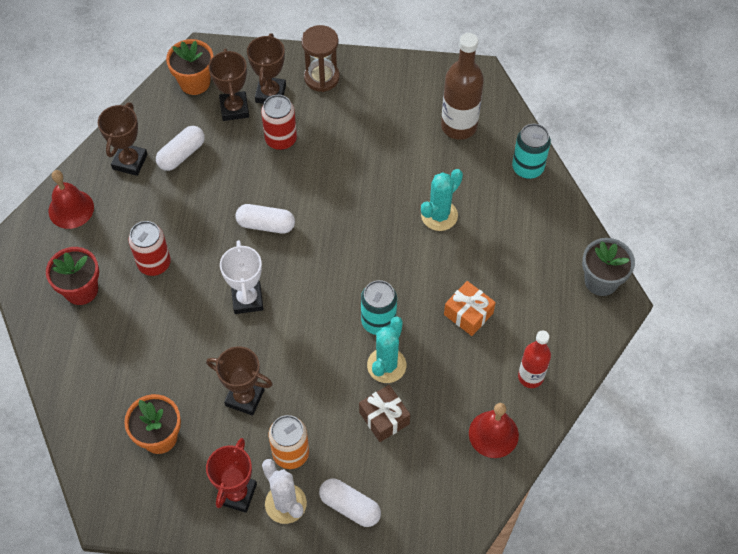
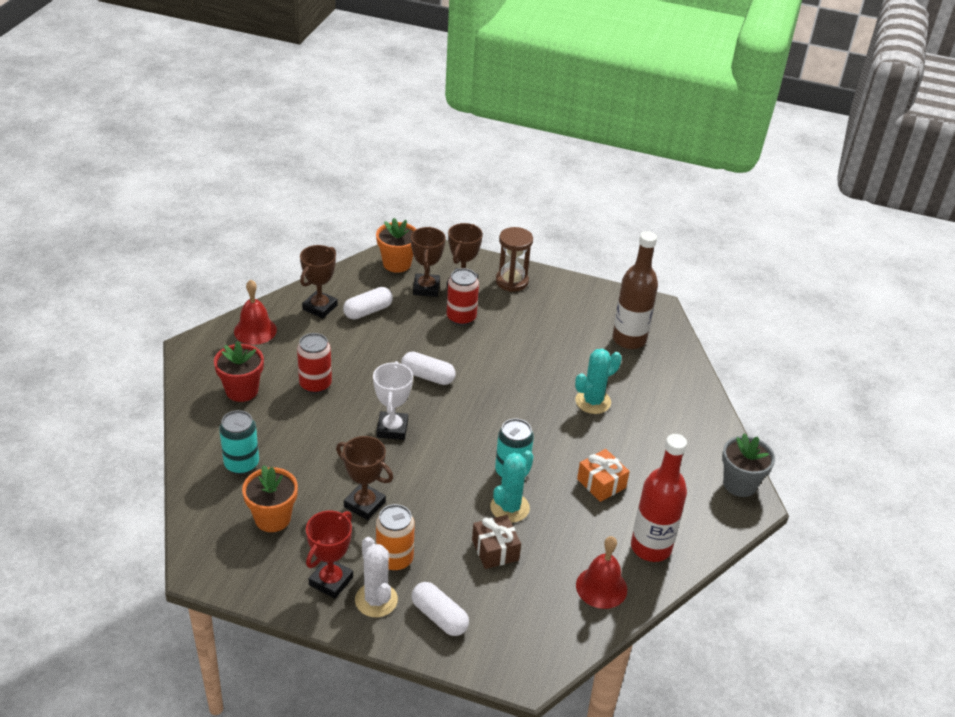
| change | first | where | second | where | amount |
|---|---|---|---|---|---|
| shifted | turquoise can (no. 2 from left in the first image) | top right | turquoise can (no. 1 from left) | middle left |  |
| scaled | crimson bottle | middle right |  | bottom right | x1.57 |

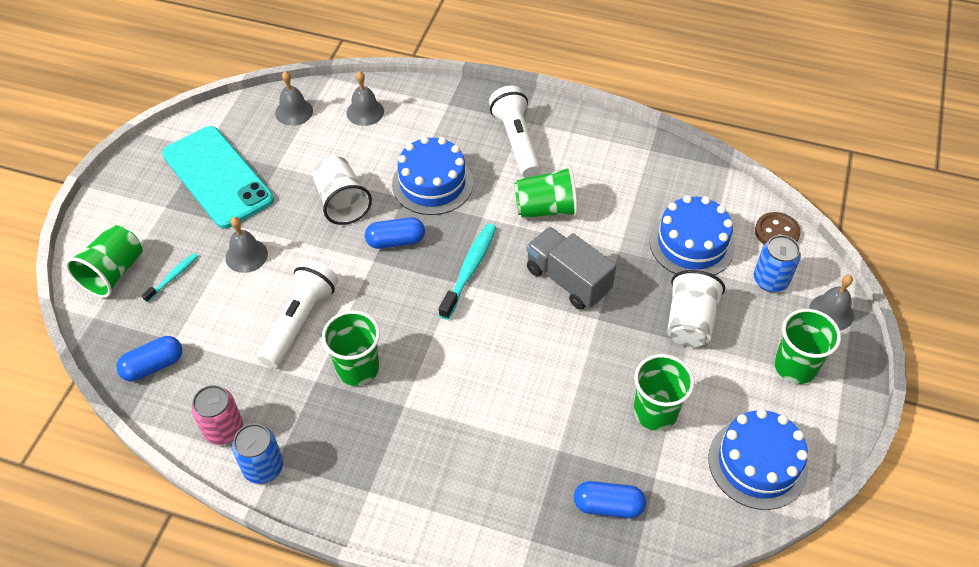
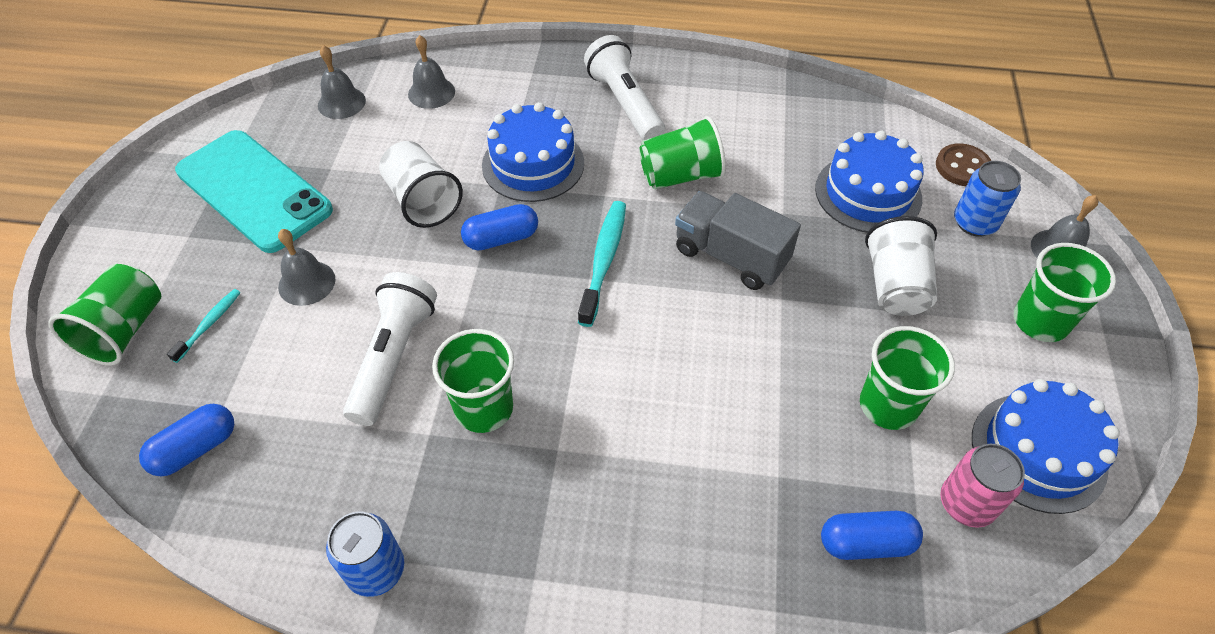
| change | first | where | second | where | amount |
|---|---|---|---|---|---|
| shifted | rose-pink can | bottom left |  | bottom right |  |

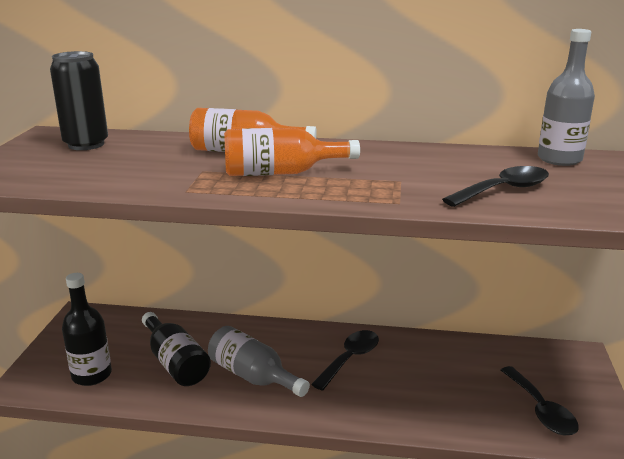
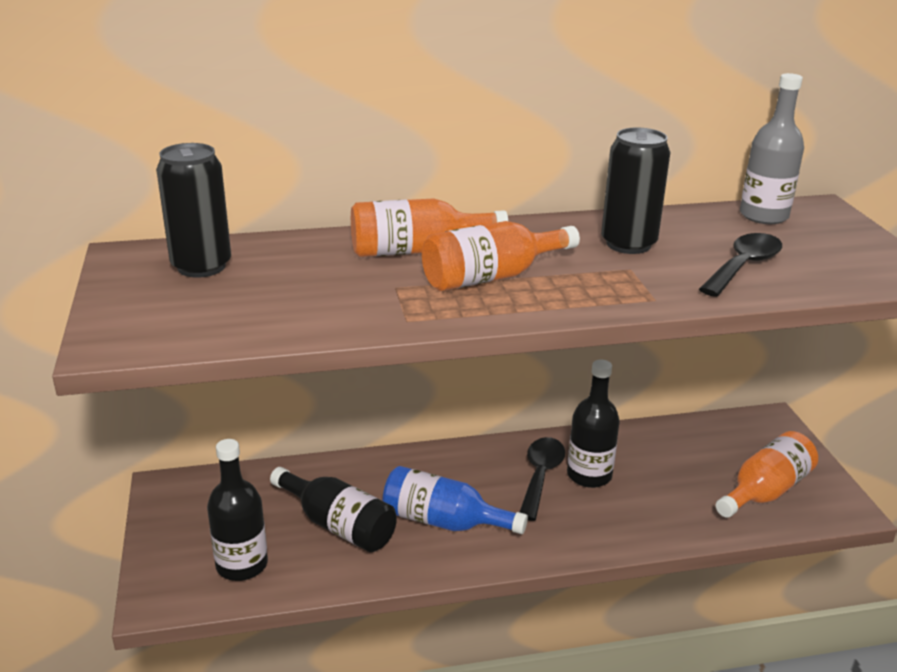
| change | first | where | second | where | amount |
|---|---|---|---|---|---|
| new |  |  | black bottle (no. 3 from left) | centre |  |
| new |  |  | black can (no. 2 from left) | top right |  |
| swapped | black tablespoon (no. 3 from left) | bottom right | orange bottle (no. 3 from left) | bottom right |  |
| repainted | gray bottle (no. 1 from left) | bottom centre | royal blue bottle | bottom centre |  |

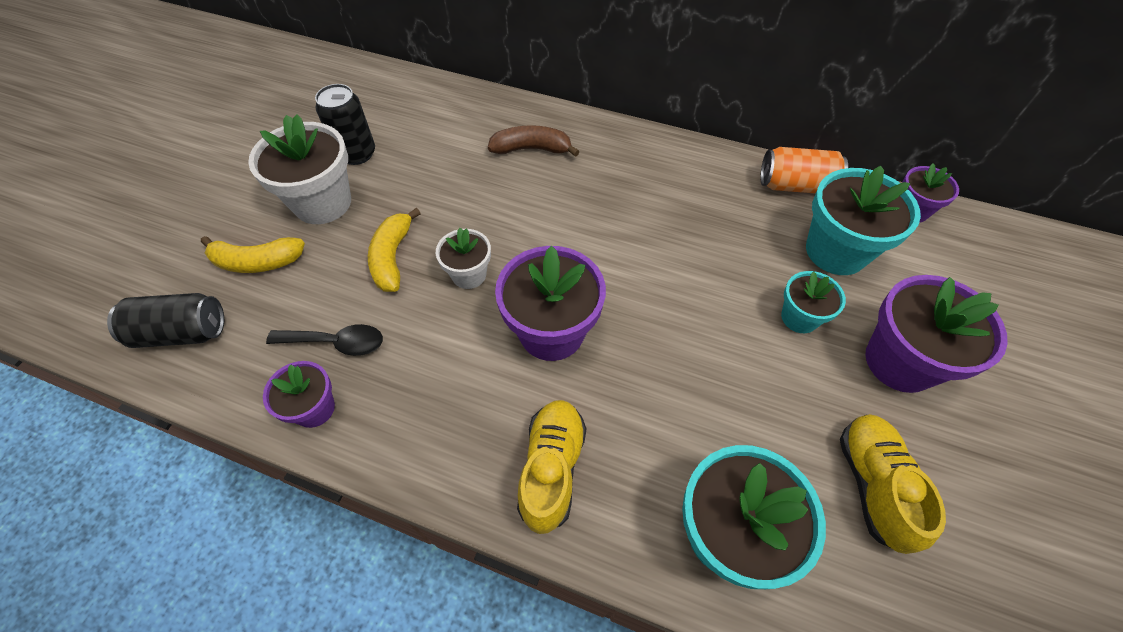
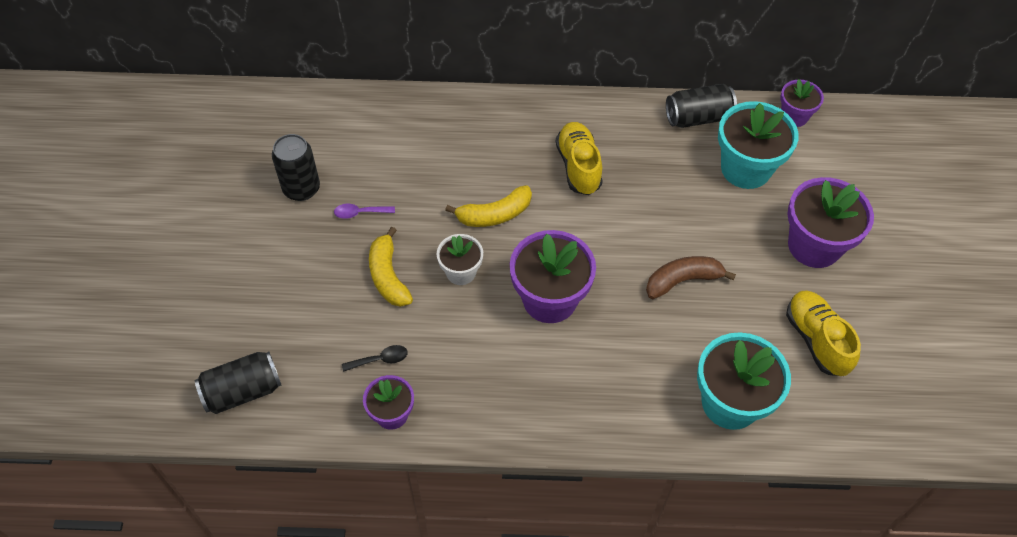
| change | first | where | second | where | amount |
|---|---|---|---|---|---|
| gone | white potted plant (no. 1 from left) | top left |  |  |  |
| gone | turquoise potted plant (no. 2 from left) | middle right |  |  |  |
| new |  |  | purple tablespoon | centre |  |
| shifted | golden banana (no. 1 from left in the first image) | middle left | golden banana (no. 2 from left) | centre |  |
| shifted | russet banana | top centre |  | middle right |  |
| shifted | golden lace-up shoe (no. 1 from left) | bottom centre |  | top centre |  |
| repainted | orange can | top right | black can (no. 3 from left) | top right |  |
| scaled | black tablespoon | middle left |  | bottom centre | x0.66 |

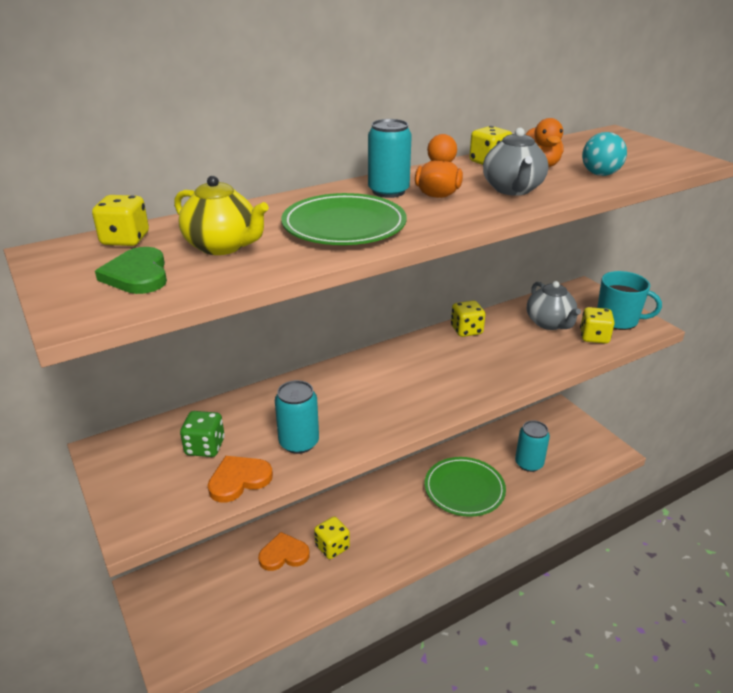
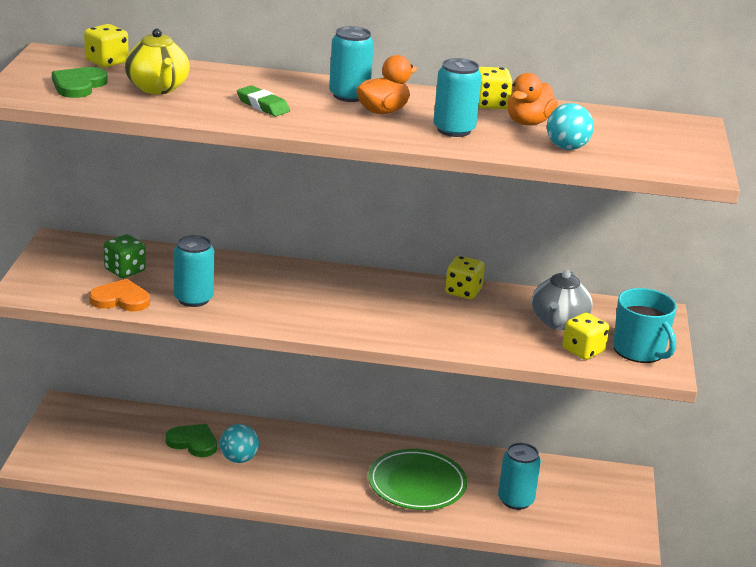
| change | first | where | second | where | amount |
|---|---|---|---|---|---|
| swapped | green dinner plate (no. 1 from left) | top centre | green eraser | top centre |  |
| swapped | golden die (no. 2 from left) | bottom centre | turquoise sphere (no. 1 from left) | bottom left |  |
| swapped | gray teapot (no. 1 from left) | top right | turquoise can (no. 3 from left) | top centre |  |
| repainted | orange heart shape (no. 2 from left) | bottom centre | green heart shape (no. 2 from left) | bottom left |  |

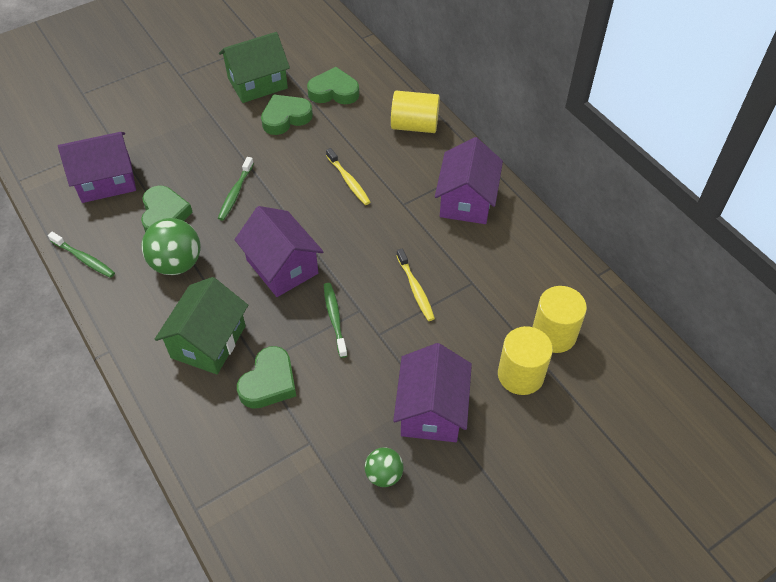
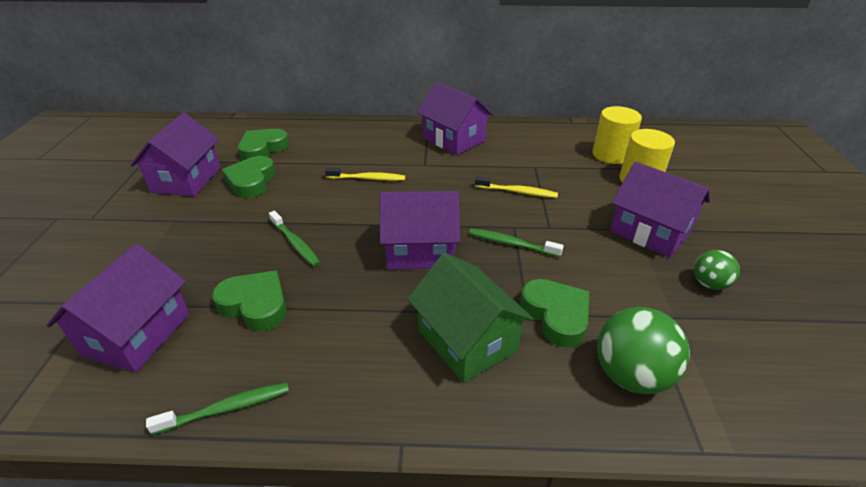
| change | first | where | second | where | amount |
|---|---|---|---|---|---|
| gone | golden solid cylinder (no. 1 from left) | top centre |  |  |  |
| shifted | green sphere (no. 1 from left) | middle left |  | bottom right |  |
| repainted | green house (no. 2 from left) | top left | purple house (no. 2 from left) | top left |  |

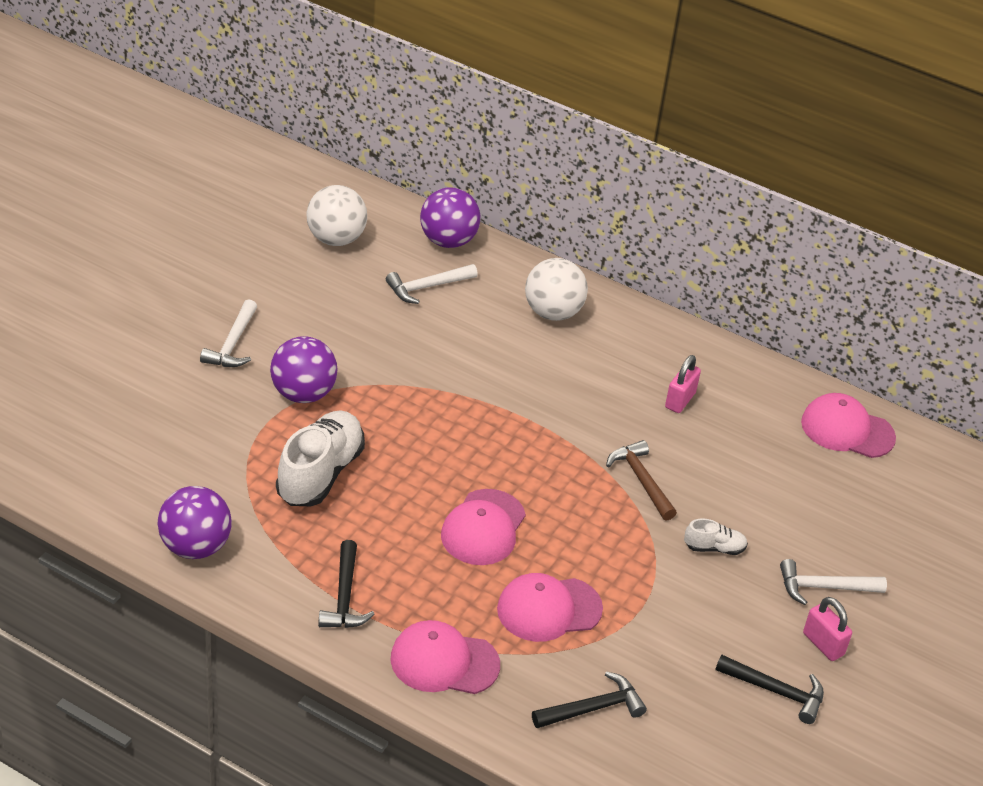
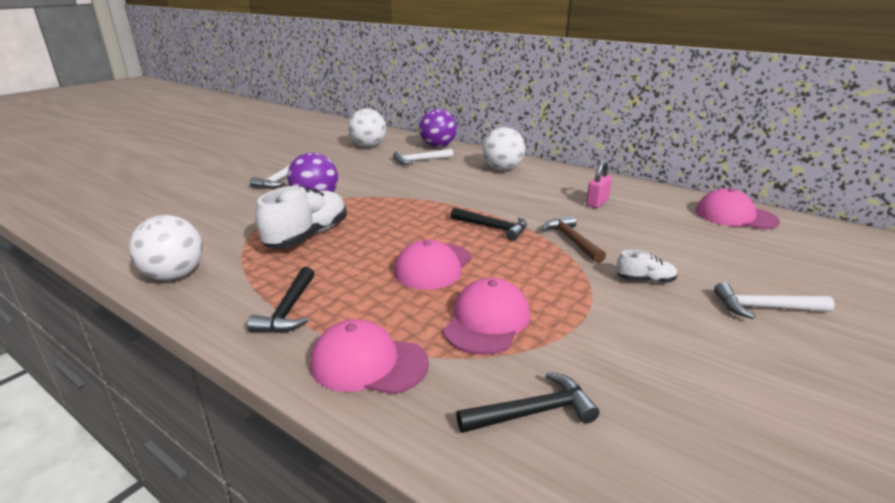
| change | first | where | second | where | amount |
|---|---|---|---|---|---|
| gone | rose-pink padlock (no. 2 from left) | bottom right |  |  |  |
| shifted | black carpenter's hammer (no. 3 from left in the first image) | bottom right | black carpenter's hammer (no. 2 from left) | centre |  |
| repainted | purple sphere (no. 1 from left) | middle left | white sphere (no. 1 from left) | middle left |  |
| rotated | rose-pink peaked cap (no. 3 from left) | bottom centre |  | centre | 120 degrees clockwise |

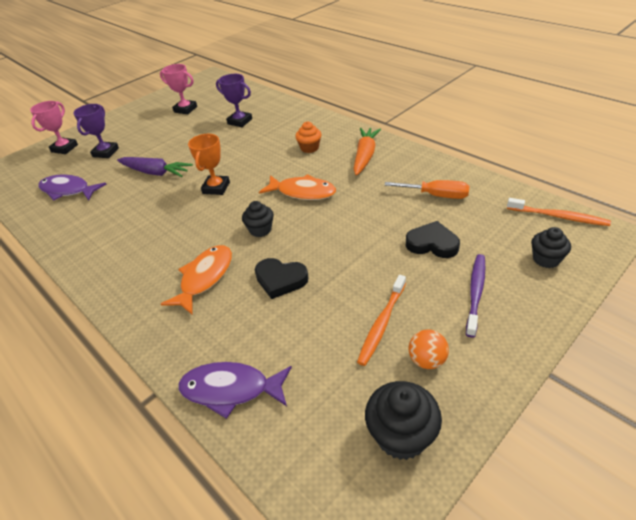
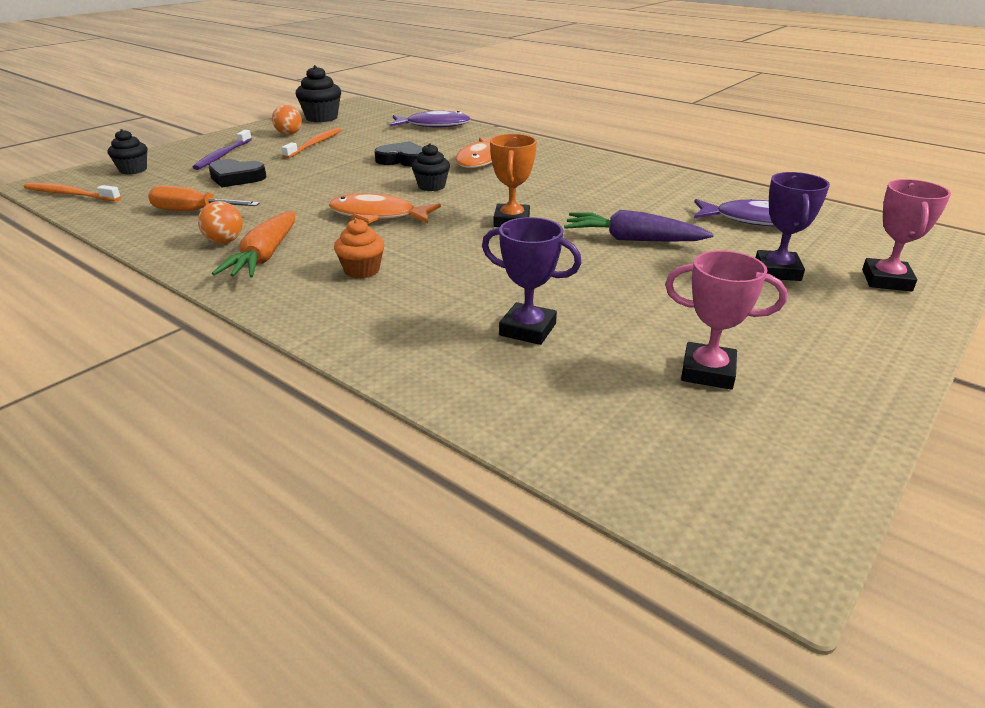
| change | first | where | second | where | amount |
|---|---|---|---|---|---|
| new |  |  | orange sphere (no. 1 from left) | top left |  |

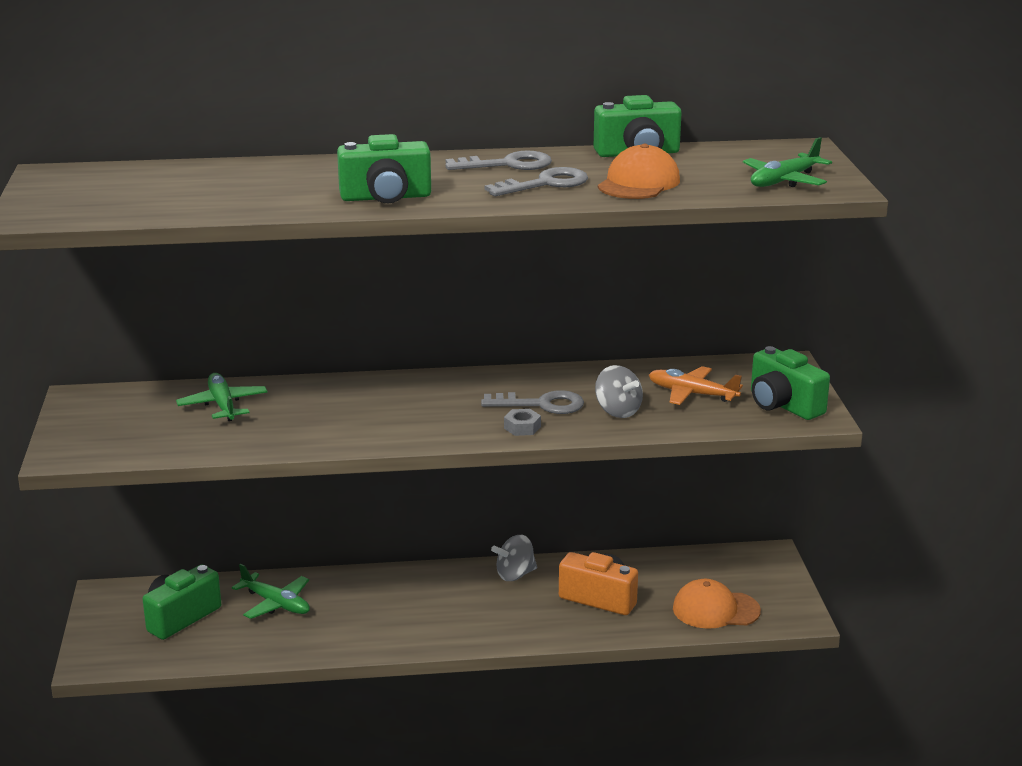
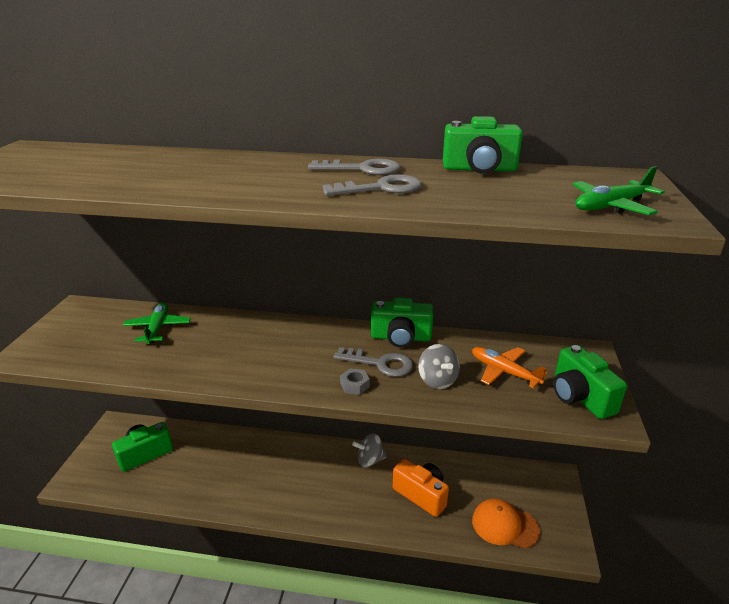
| change | first | where | second | where | amount |
|---|---|---|---|---|---|
| gone | green plane (no. 2 from left) | bottom left |  |  |  |
| gone | orange peaked cap (no. 1 from left) | top centre |  |  |  |
| shifted | green camera (no. 2 from left) | top centre |  | centre |  |

